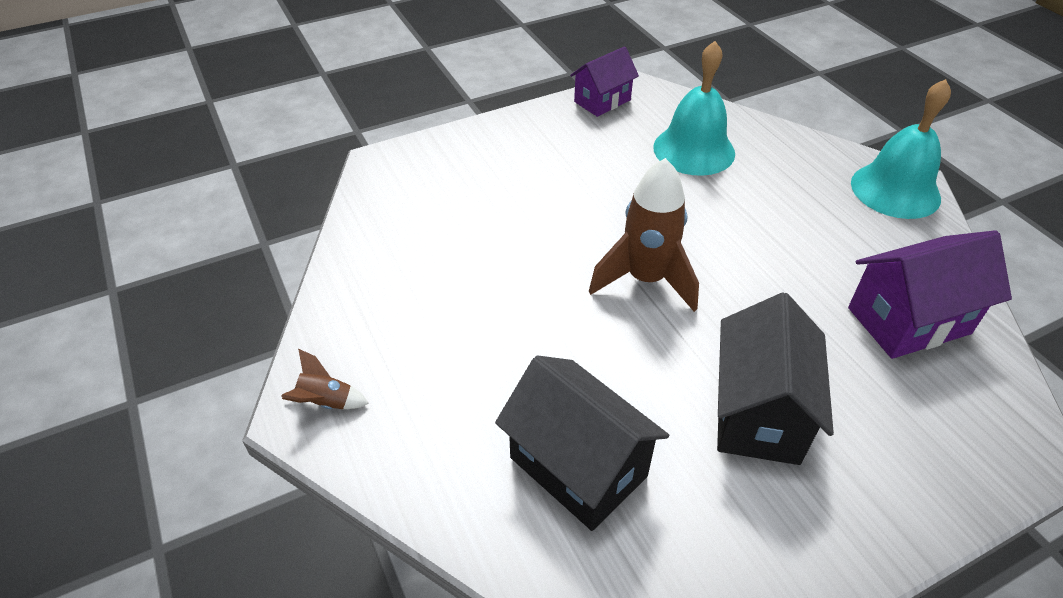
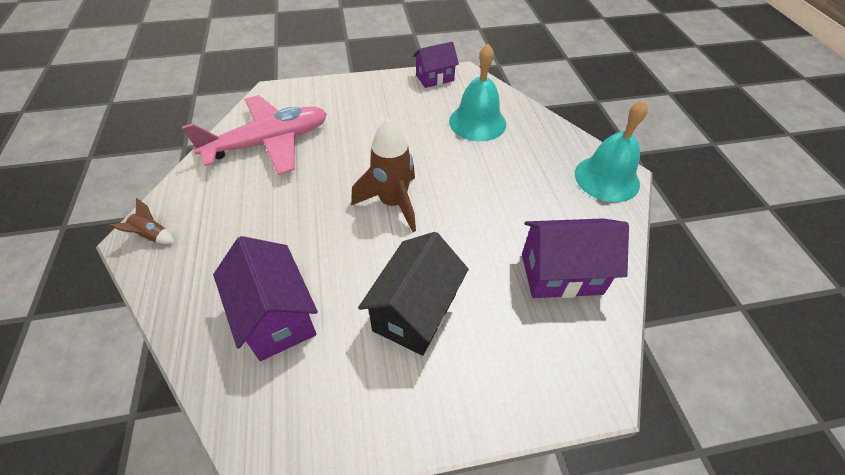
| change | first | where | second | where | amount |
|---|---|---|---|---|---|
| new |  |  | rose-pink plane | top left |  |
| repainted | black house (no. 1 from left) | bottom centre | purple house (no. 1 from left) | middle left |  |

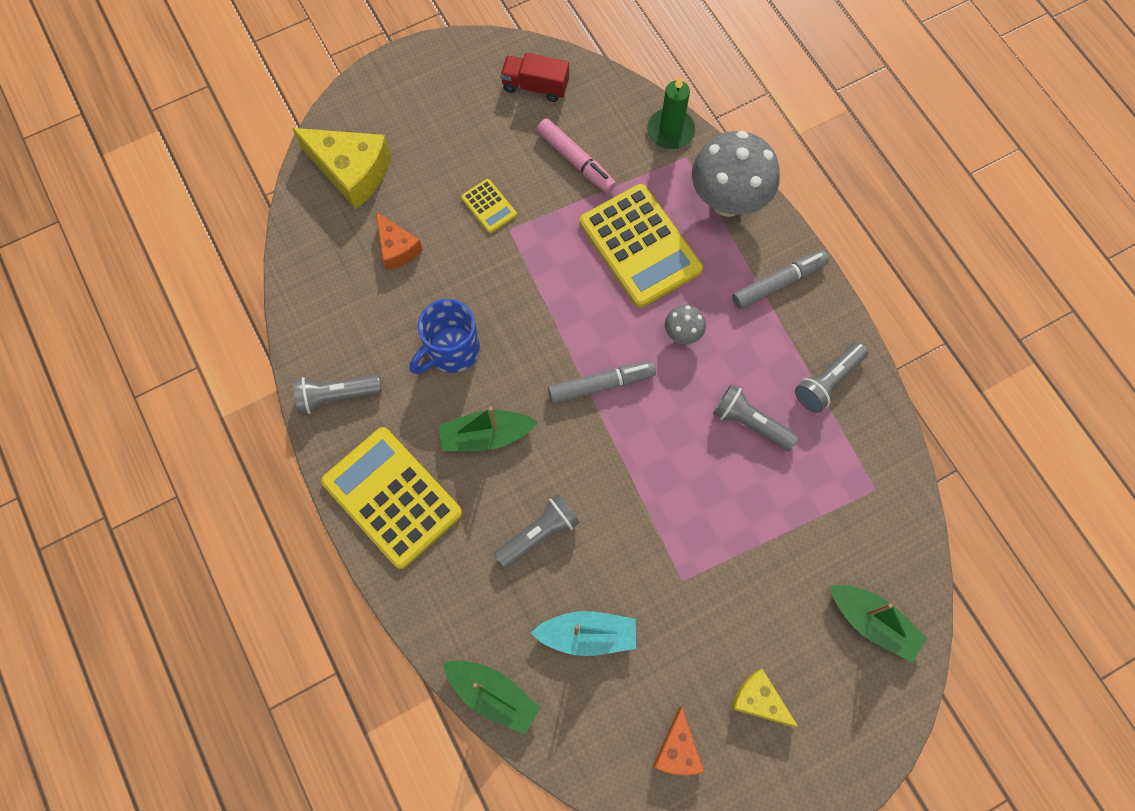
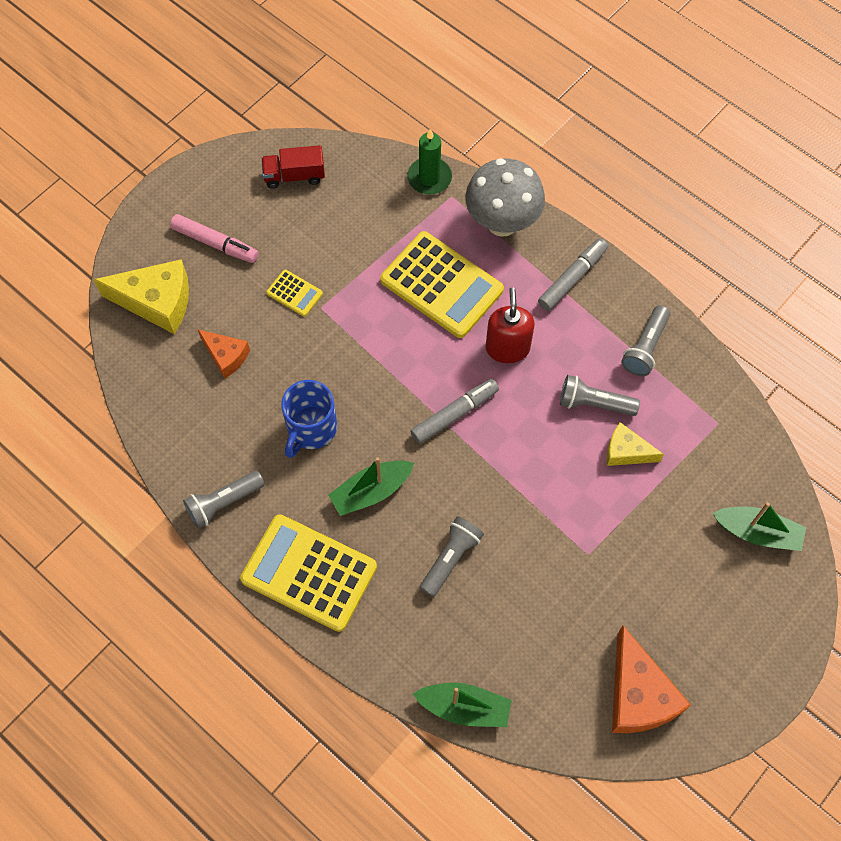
| change | first | where | second | where | amount |
|---|---|---|---|---|---|
| gone | turquoise sailboat | bottom centre |  |  |  |
| shifted | rose-pink marker | top centre |  | top left |  |
| shifted | golden cheese (no. 2 from left) | bottom right |  | middle right |  |
| swapped | gray fungus (no. 1 from left) | centre | crimson pump bottle | centre |  |
| scaled | orange cheese (no. 2 from left) | bottom centre |  | bottom right | x1.71 |

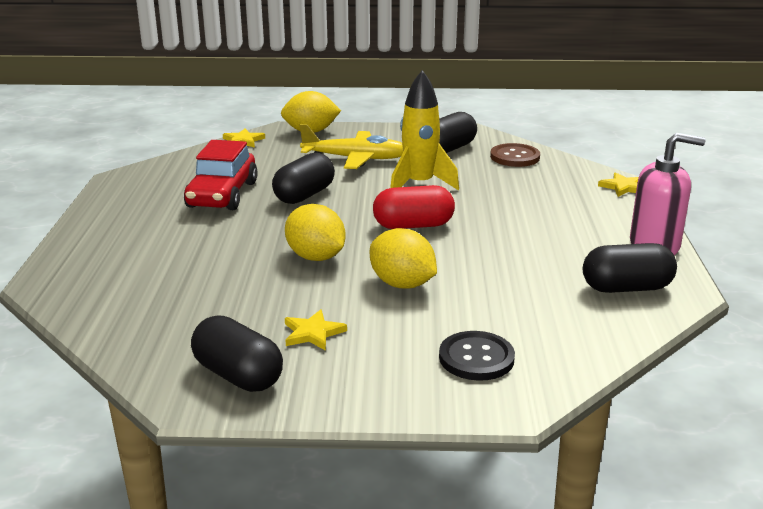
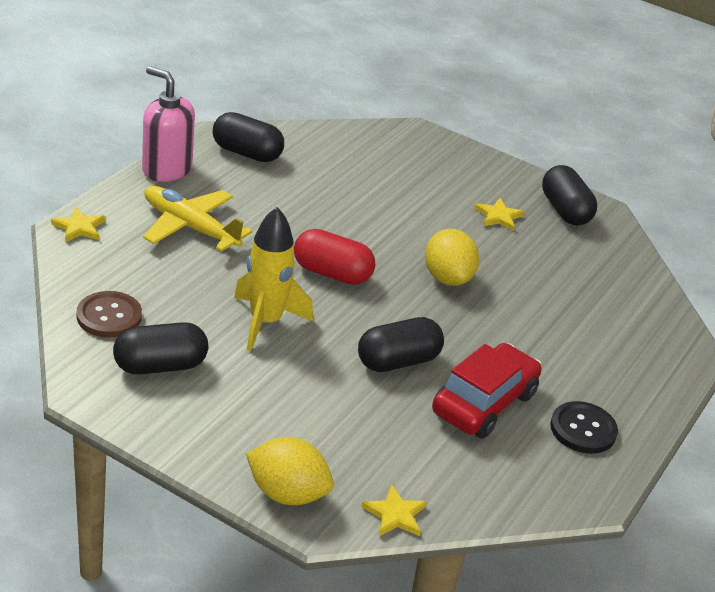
| change | first | where | second | where | amount |
|---|---|---|---|---|---|
| gone | golden citrus fruit (no. 3 from left) | centre |  |  |  |
| shifted | golden plane | top centre |  | middle left |  |
| shifted | black shirt button | bottom centre |  | bottom right |  |

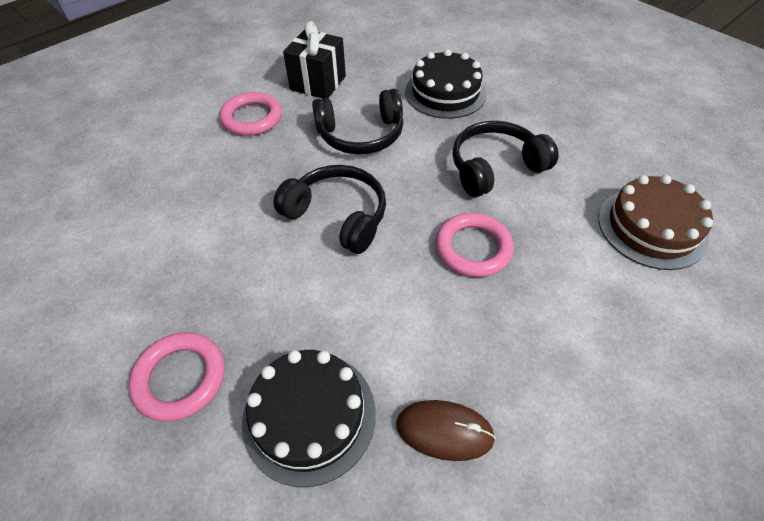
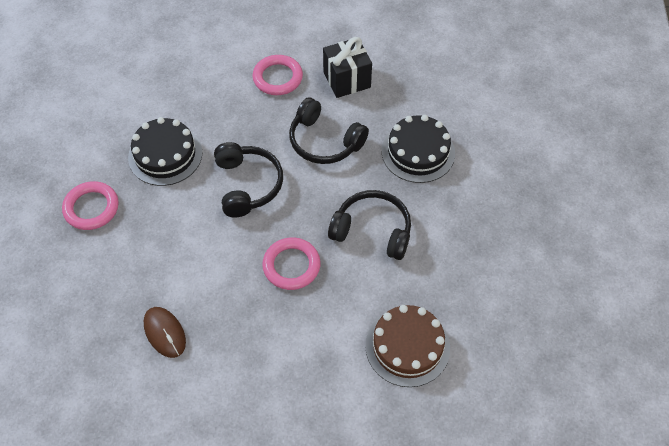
| change | first | where | second | where | amount |
|---|---|---|---|---|---|
| shifted | black layer cake (no. 1 from left) | bottom centre |  | middle left |  |

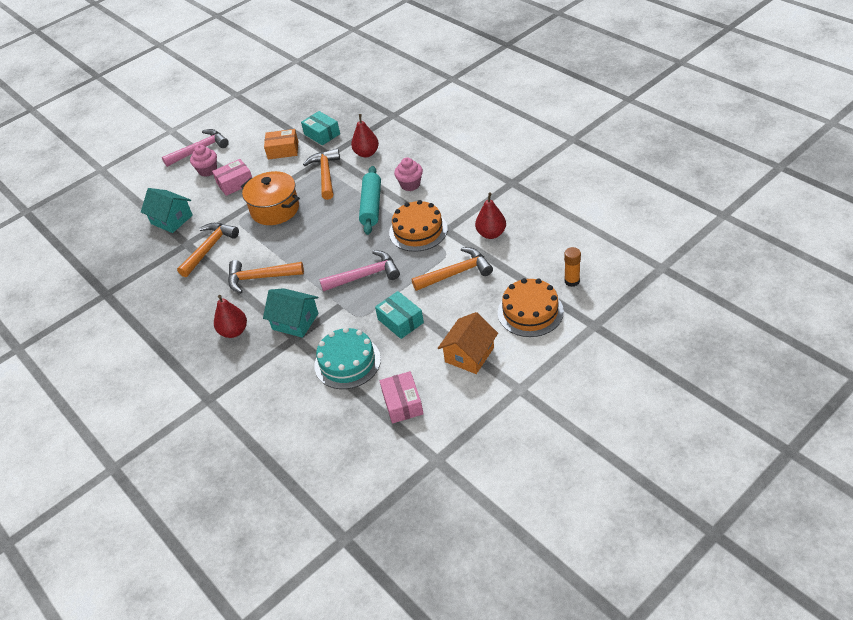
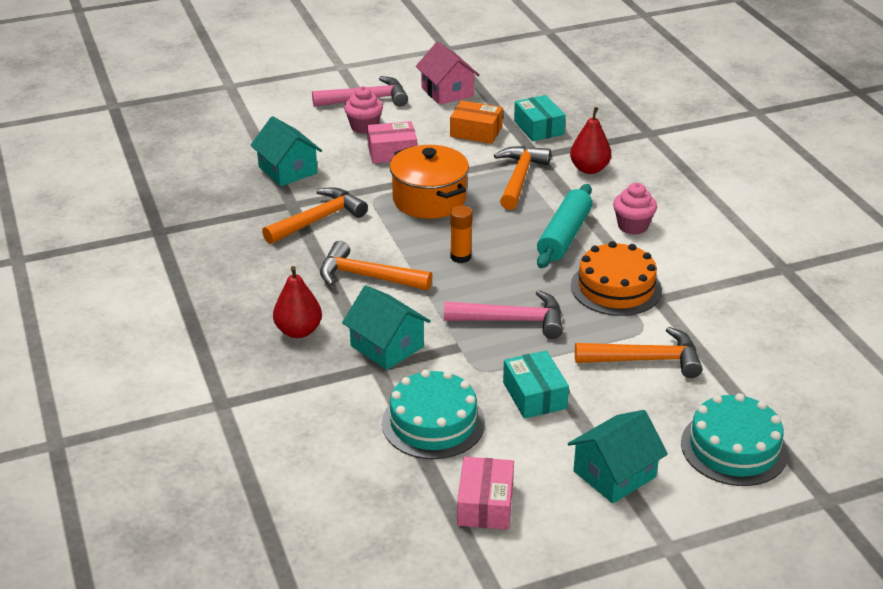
| change | first | where | second | where | amount |
|---|---|---|---|---|---|
| gone | crimson toy pear (no. 3 from left) | centre |  |  |  |
| new |  |  | rose-pink house | top centre |  |
| shifted | orange stick of glue | middle right |  | centre |  |
| repainted | orange house | centre | turquoise house (no. 3 from left) | bottom right |  |
| repainted | orange layer cake (no. 2 from left) | centre | turquoise layer cake (no. 2 from left) | bottom right |  |

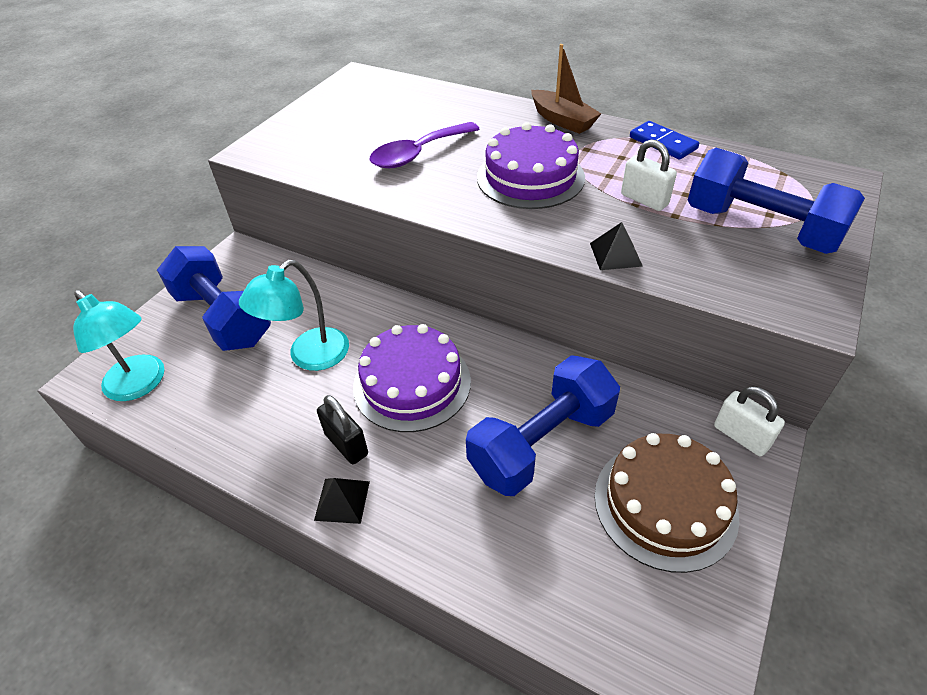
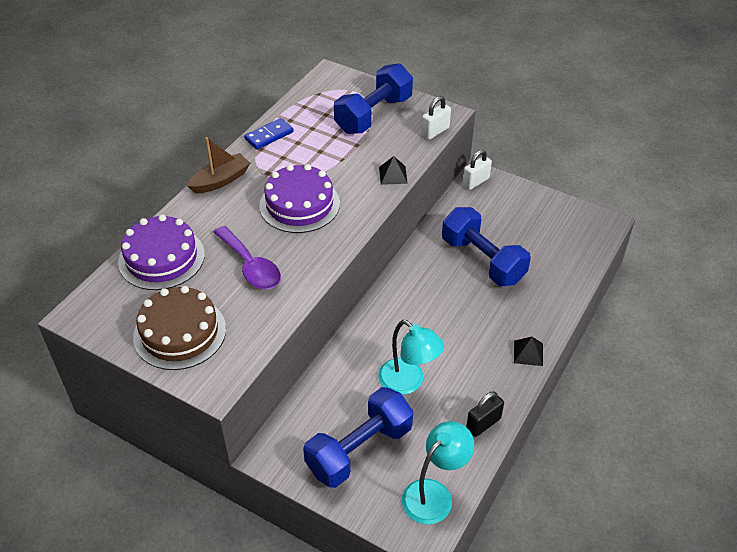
| change | first | where | second | where | amount |
|---|---|---|---|---|---|
| shifted | black padlock | centre |  | bottom centre |  |
| shifted | purple layer cake (no. 1 from left) | centre |  | middle left |  |
| shifted | russet layer cake | bottom right |  | middle left |  |
| shifted | white padlock (no. 1 from left) | top right |  | top centre |  |

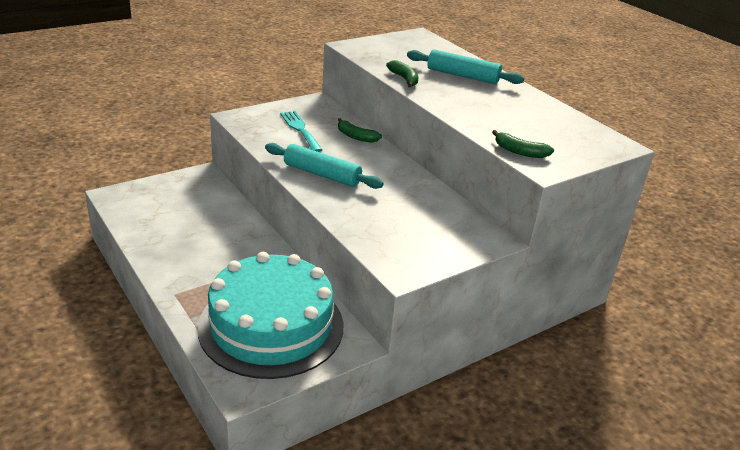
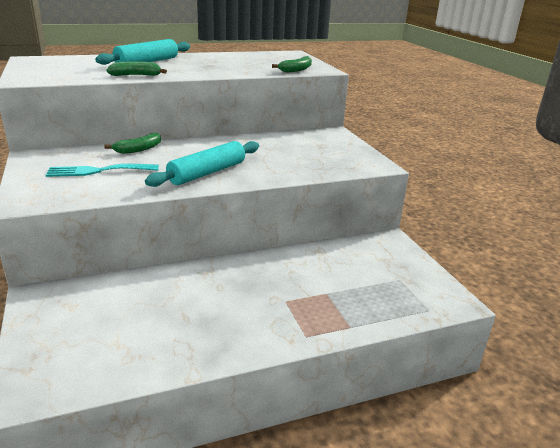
| change | first | where | second | where | amount |
|---|---|---|---|---|---|
| gone | turquoise layer cake | bottom centre |  |  |  |

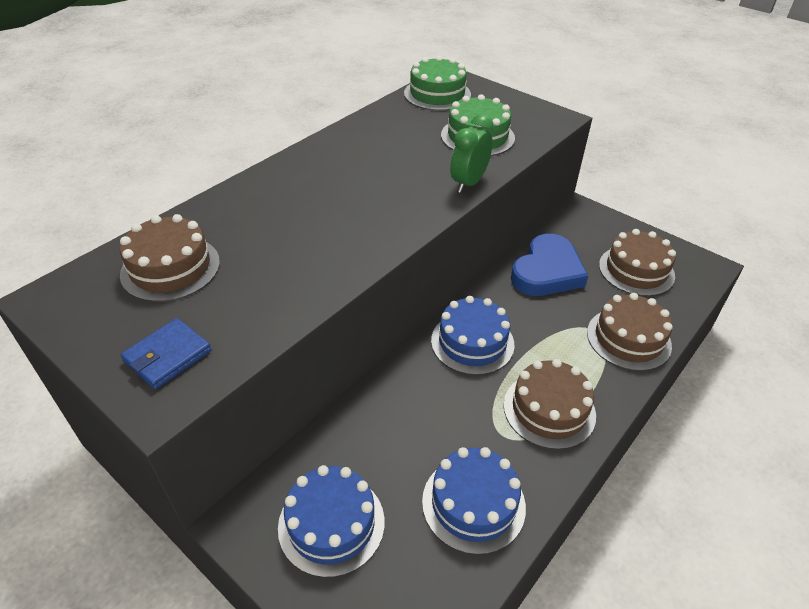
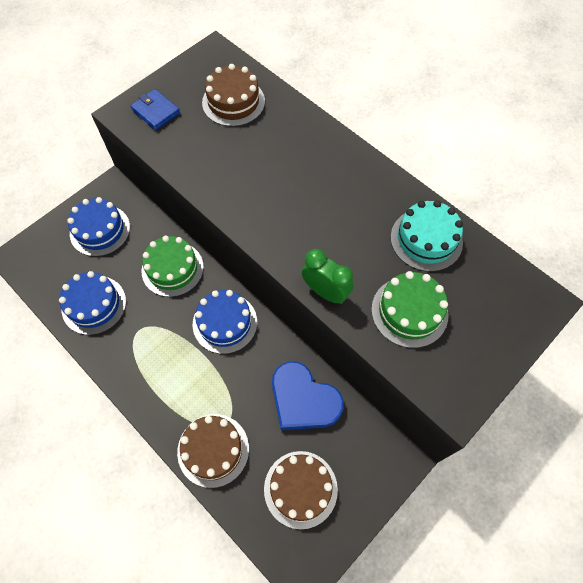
| change | first | where | second | where | amount |
|---|---|---|---|---|---|
| gone | russet layer cake (no. 2 from left) | middle right |  |  |  |
| new |  |  | turquoise layer cake | middle right |  |
| shifted | green layer cake (no. 1 from left) | top centre |  | middle left |  |

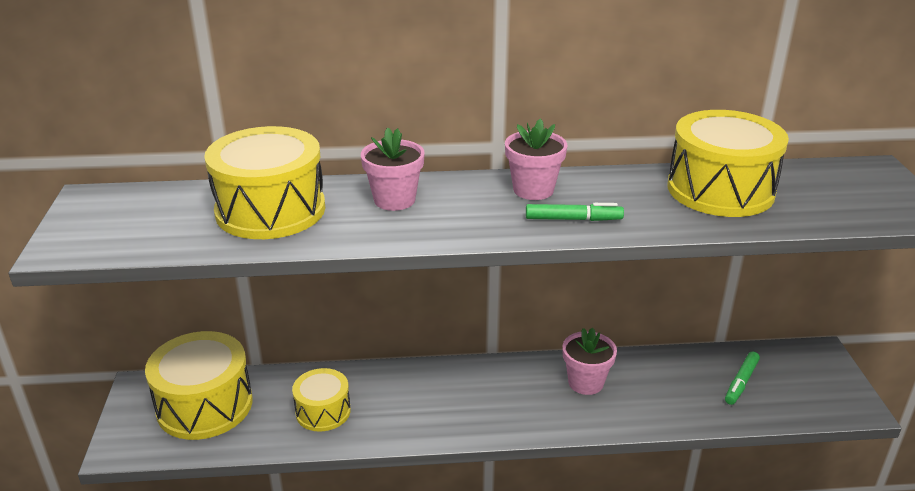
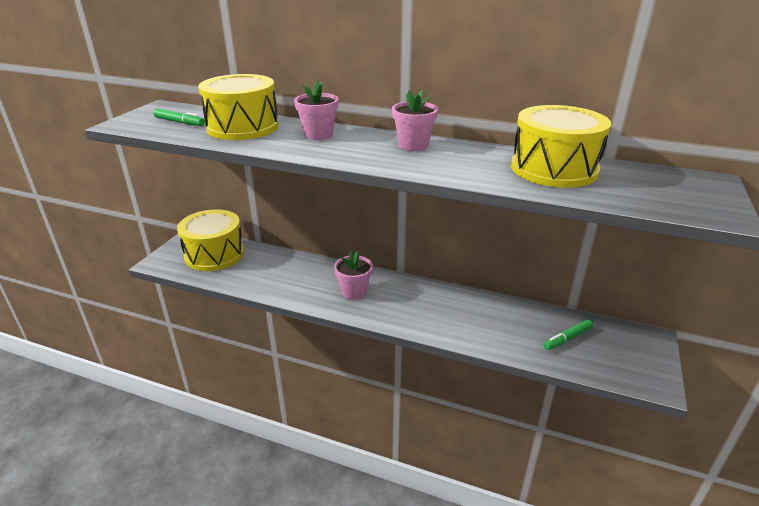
| change | first | where | second | where | amount |
|---|---|---|---|---|---|
| gone | golden toy drum (no. 3 from left) | bottom centre |  |  |  |
| shifted | green marker (no. 1 from left) | centre |  | top left |  |
| shifted | rose-pink potted plant (no. 3 from left in the first image) | bottom centre | rose-pink potted plant (no. 2 from left) | centre |  |

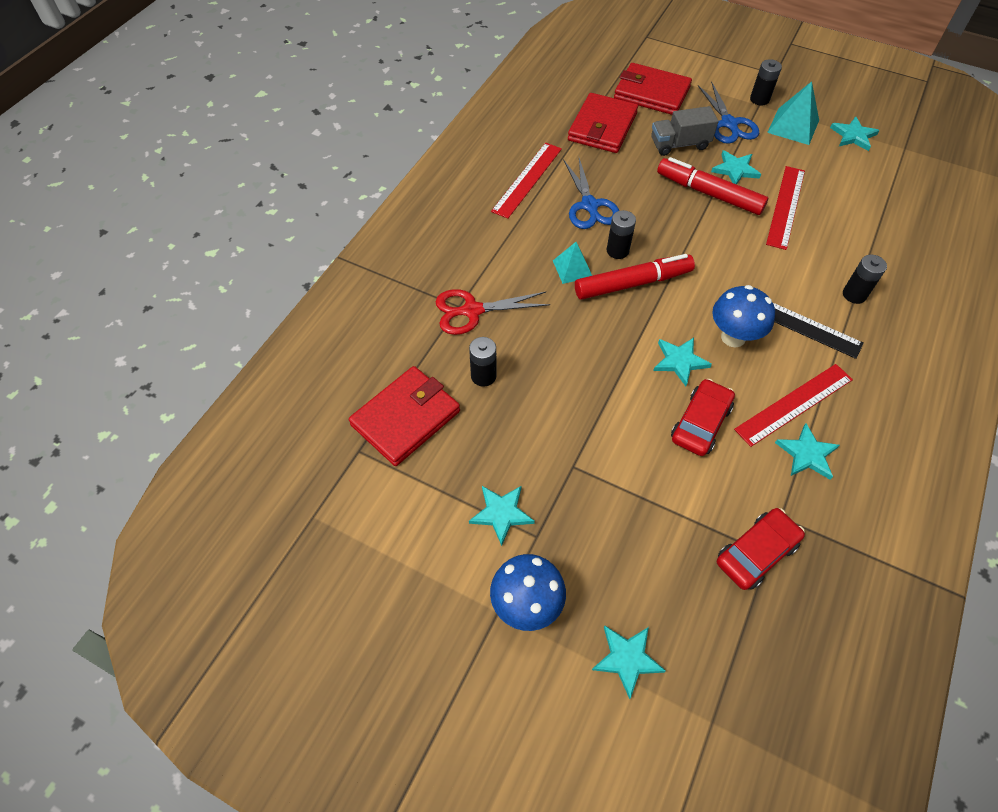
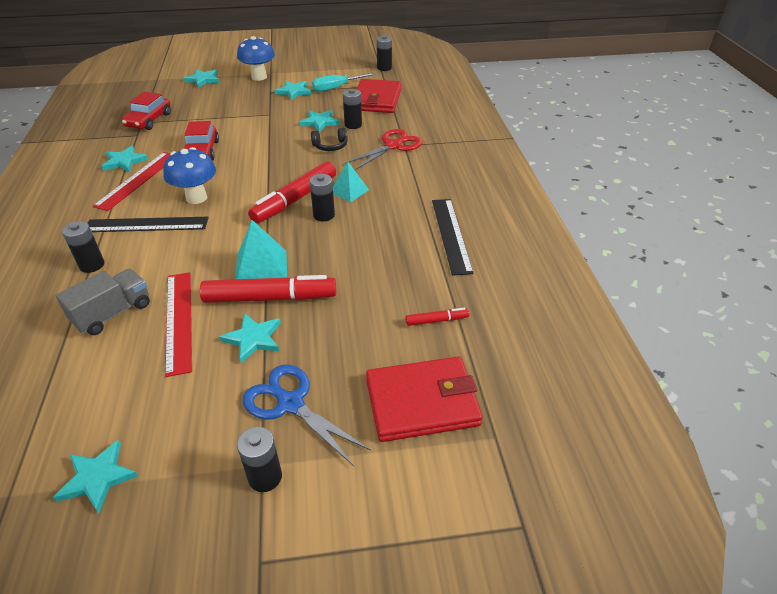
| change | first | where | second | where | amount |
|---|---|---|---|---|---|
| gone | royal blue scissors (no. 1 from left) | top centre |  |  |  |
| new |  |  | black over-ear headphones | top centre |  |
| new |  |  | turquoise hand screwdriver | top centre |  |
| new |  |  | black power cell (no. 5 from left) | top centre |  |
| shifted | gray lorry | top right |  | middle left |  |
| shifted | turquoise five-pointed star (no. 3 from left in the first image) | middle right | turquoise five-pointed star (no. 6 from left) | top centre |  |
| shifted | turquoise pyramid (no. 2 from left in the first image) | top right | turquoise pyramid (no. 1 from left) | centre |  |
| swapped | crimson billfold (no. 2 from left) | top centre | crimson marker (no. 3 from left) | centre |  |
| repainted | crimson measuring stick (no. 1 from left) | top centre | black measuring stick (no. 2 from left) | centre |  |

